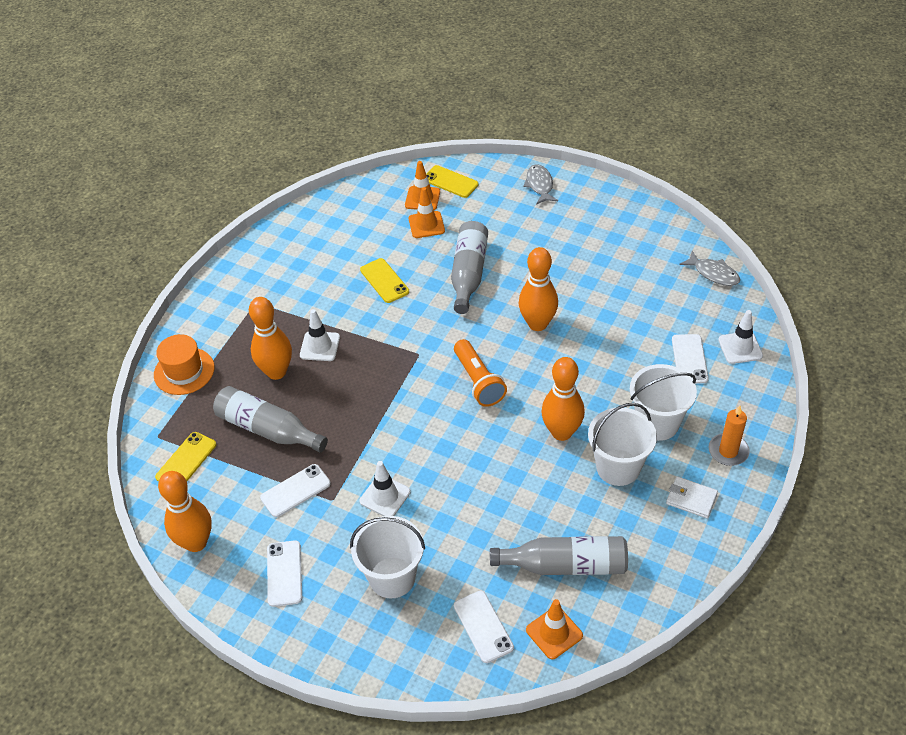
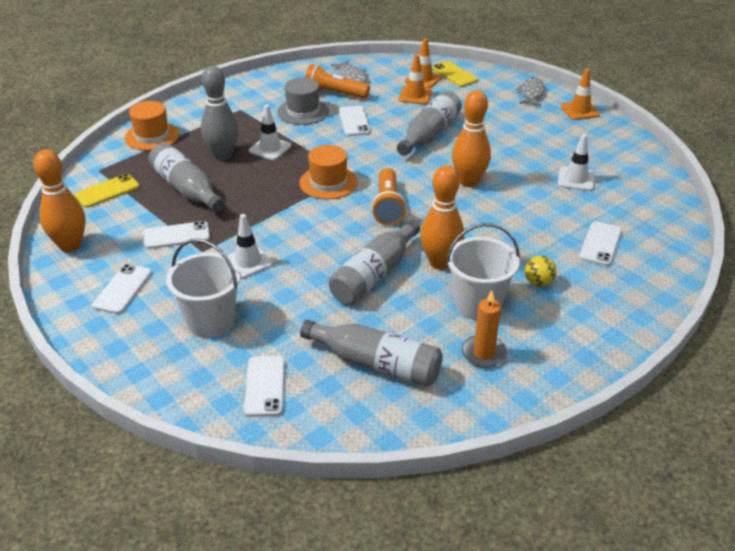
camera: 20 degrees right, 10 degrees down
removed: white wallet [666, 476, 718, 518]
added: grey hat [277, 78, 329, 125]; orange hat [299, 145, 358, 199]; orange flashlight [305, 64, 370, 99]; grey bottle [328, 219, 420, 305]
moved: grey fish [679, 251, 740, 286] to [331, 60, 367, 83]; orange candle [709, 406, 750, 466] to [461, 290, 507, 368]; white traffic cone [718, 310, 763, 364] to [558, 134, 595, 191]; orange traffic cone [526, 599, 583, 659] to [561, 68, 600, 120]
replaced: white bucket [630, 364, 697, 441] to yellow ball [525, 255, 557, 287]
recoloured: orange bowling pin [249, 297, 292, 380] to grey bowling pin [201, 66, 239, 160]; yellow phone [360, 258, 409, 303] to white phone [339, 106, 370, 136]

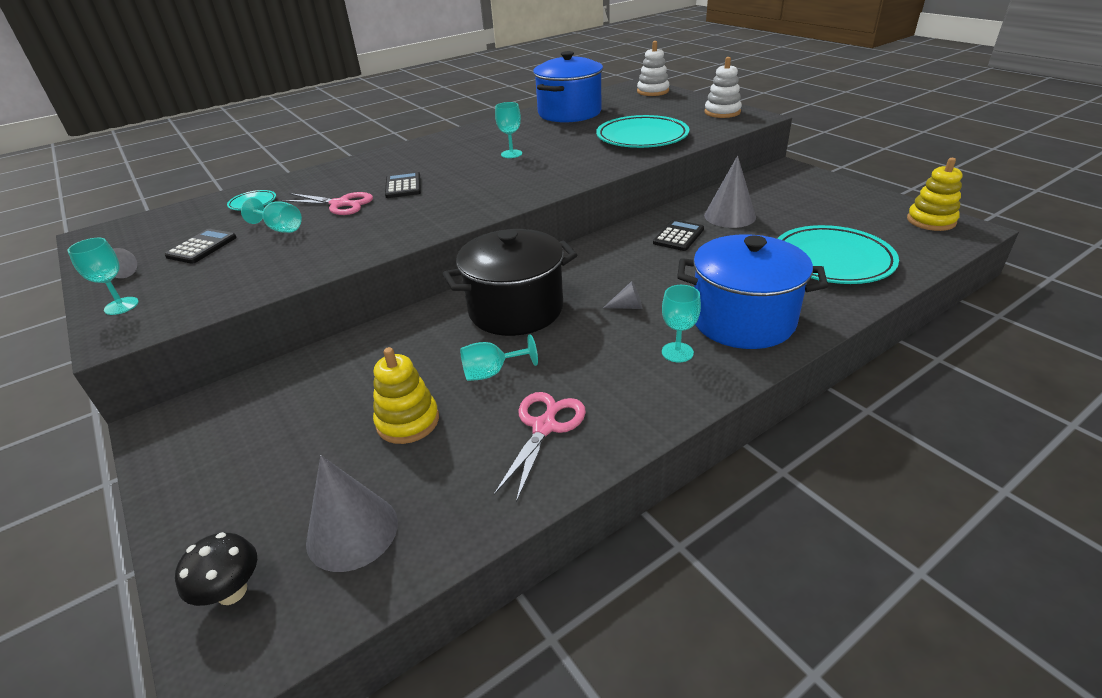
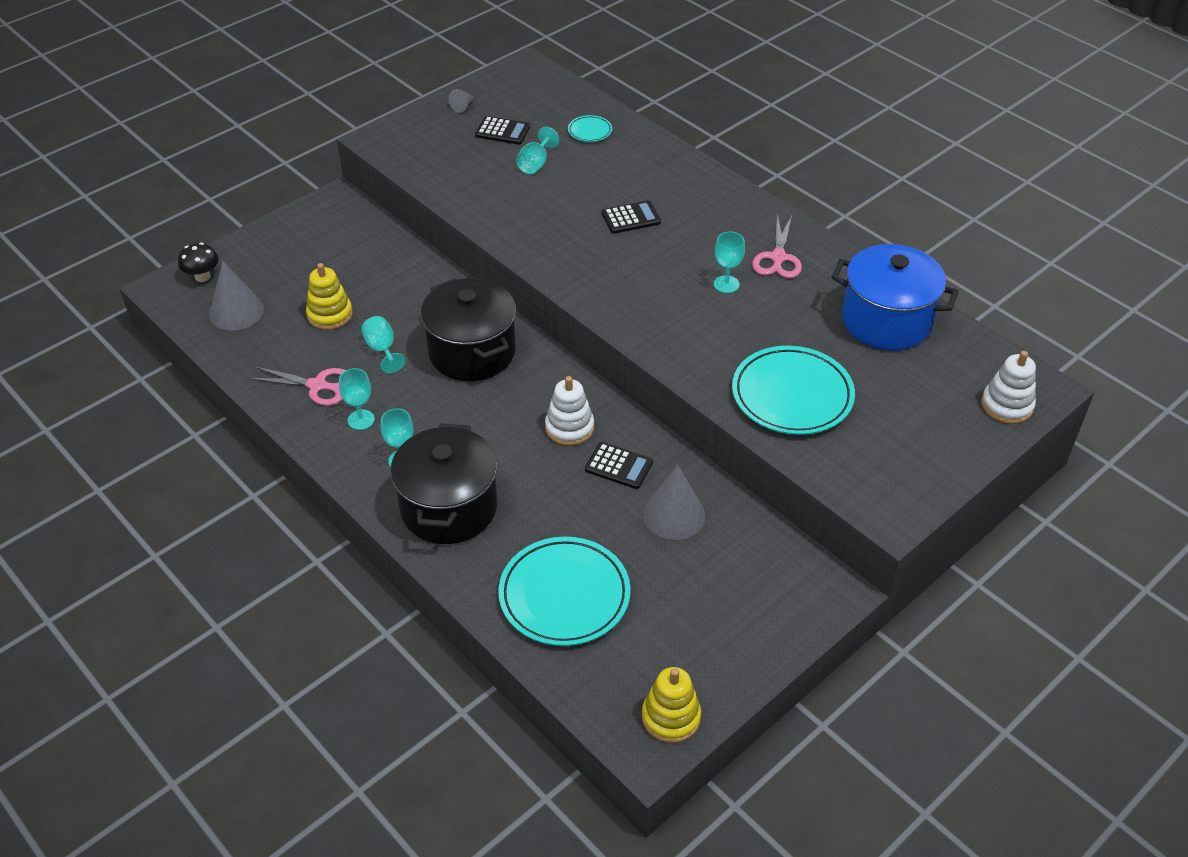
camera: 80 degrees right, 10 degrees up
removed: grey cone [603, 281, 643, 309]
moved: turquoise goblet [67, 238, 139, 315] to [339, 368, 375, 430]; white stacking toy [705, 57, 742, 118] to [545, 376, 594, 446]; pink scissors [281, 192, 373, 215] to [752, 213, 802, 278]
recoloured: blue pot [677, 234, 828, 349] to black pot [390, 424, 497, 544]

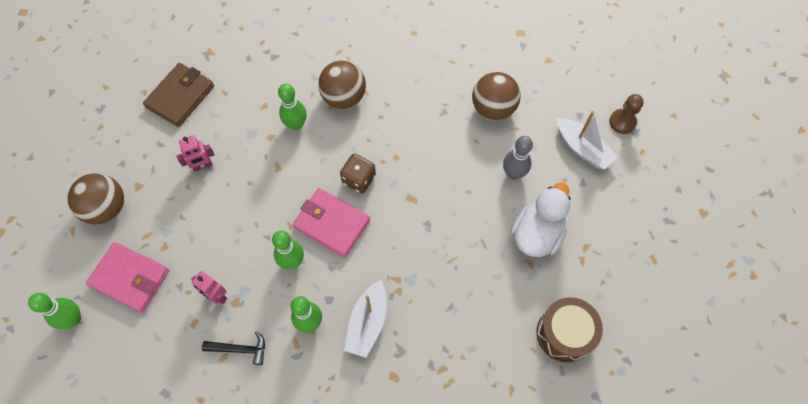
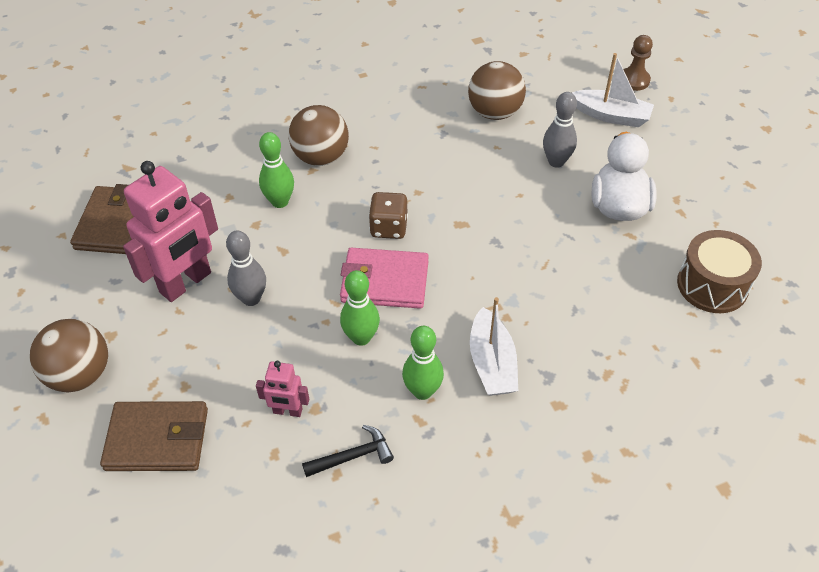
camera: 25 degrees left, 15 degrees down
removed: green bowling pin [28, 293, 81, 329]
added: grey bowling pin [226, 230, 266, 306]
recoloured: pink wallet [86, 242, 169, 313] to brown wallet [100, 401, 208, 471]
resized: pink robot [176, 135, 214, 172] = [123, 161, 218, 302] x2.07

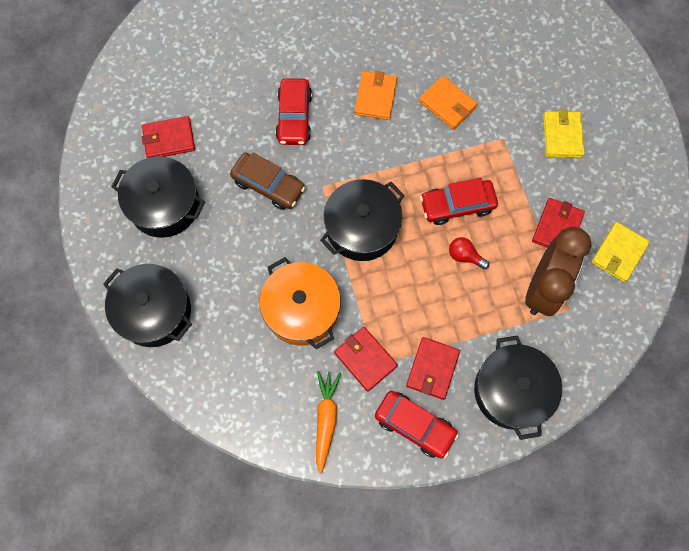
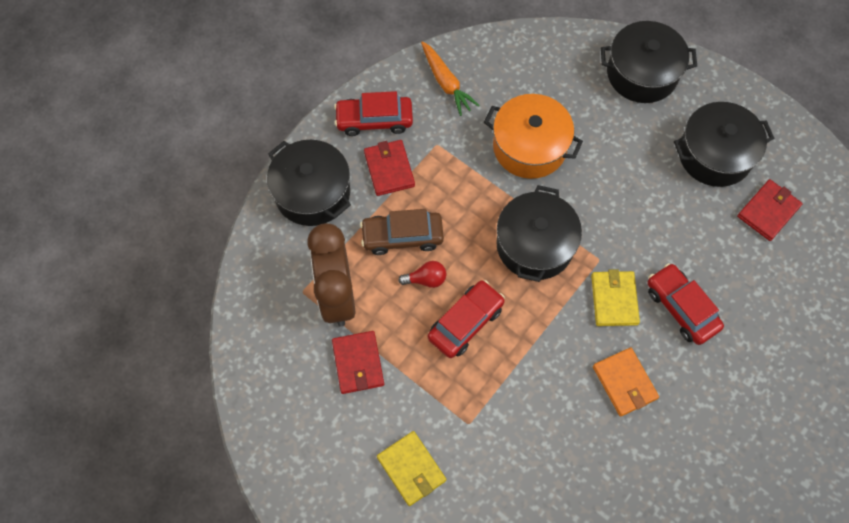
camera: 145 degrees right, 5 degrees down
removed: red wallet [334, 327, 398, 392]; orange wallet [419, 76, 478, 129]
moved: brown car [230, 152, 305, 210] to [360, 209, 444, 255]; yellow wallet [591, 222, 650, 282] to [591, 269, 640, 326]

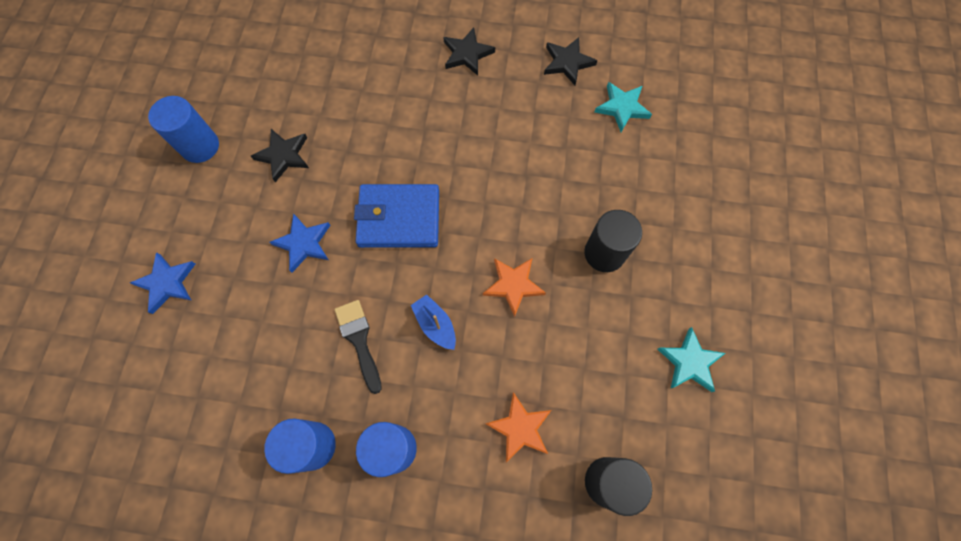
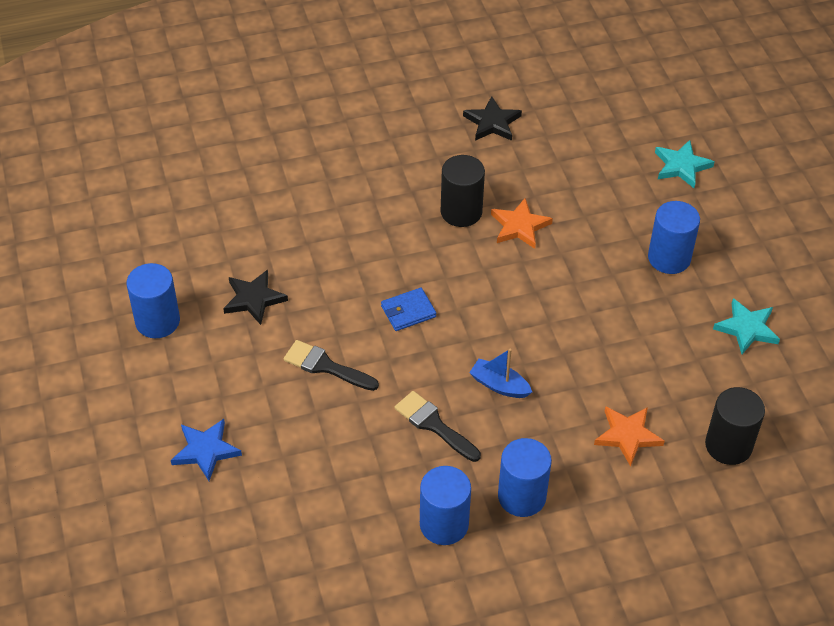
camera: 25 degrees left, 20 degrees down
removed: black star [443, 28, 495, 75]
added: blue cylinder [648, 201, 700, 274]
moved: black cylinder [584, 210, 642, 272] to [440, 155, 485, 227]; orange star [483, 258, 546, 317] to [491, 198, 553, 249]; turquoise star [595, 82, 652, 132] to [655, 140, 715, 188]
replaced: blue star [269, 213, 331, 272] to black brush [284, 340, 379, 391]
resized: blue wallet [354, 184, 439, 248] = [381, 288, 436, 331] x0.53

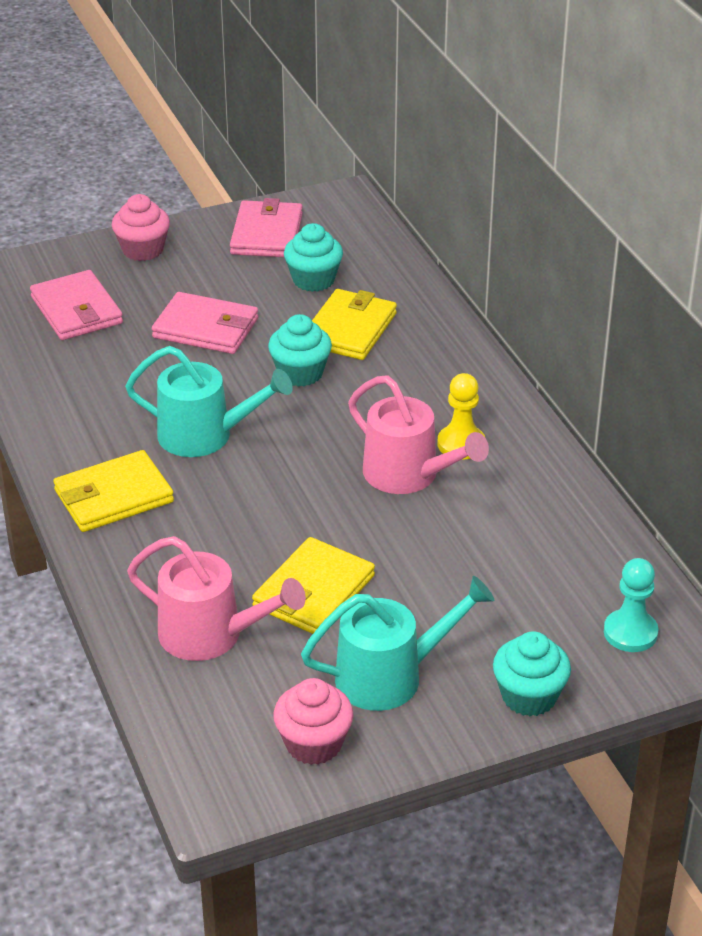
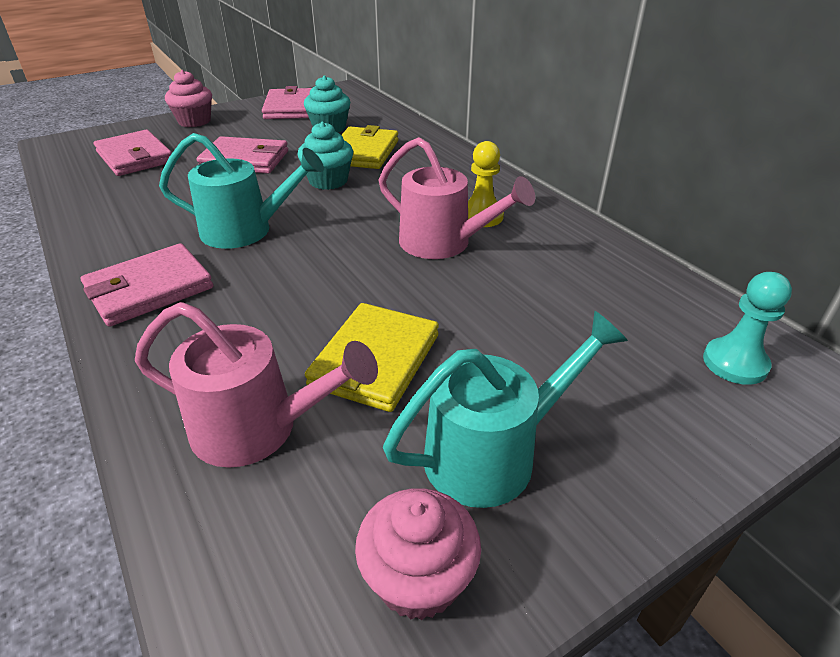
camera: 10 degrees left, 0 degrees up
removed: turquoise cupcake [493, 631, 571, 716]
recoloured: yellow wallet [53, 450, 174, 532] to pink wallet [81, 243, 213, 327]

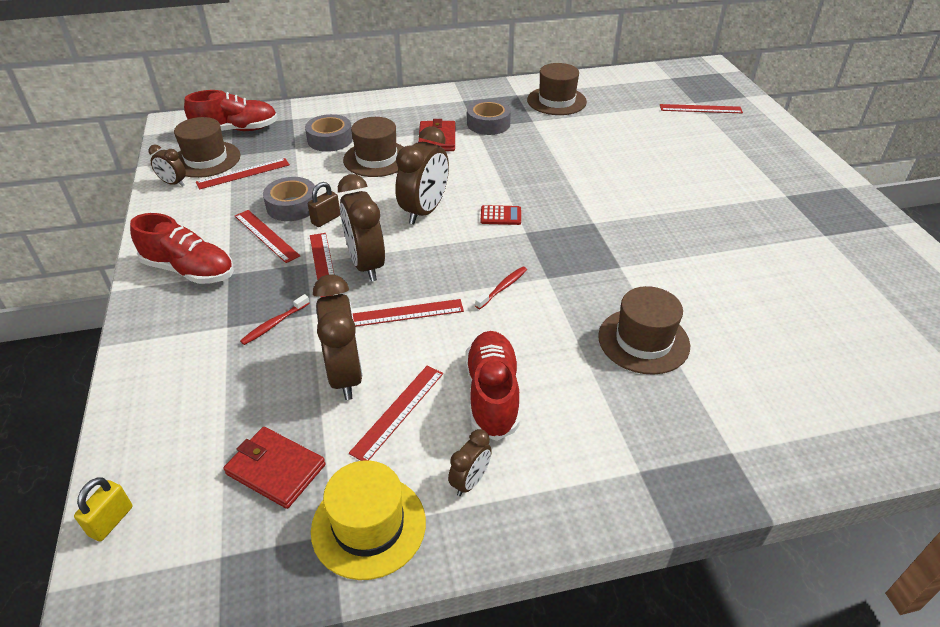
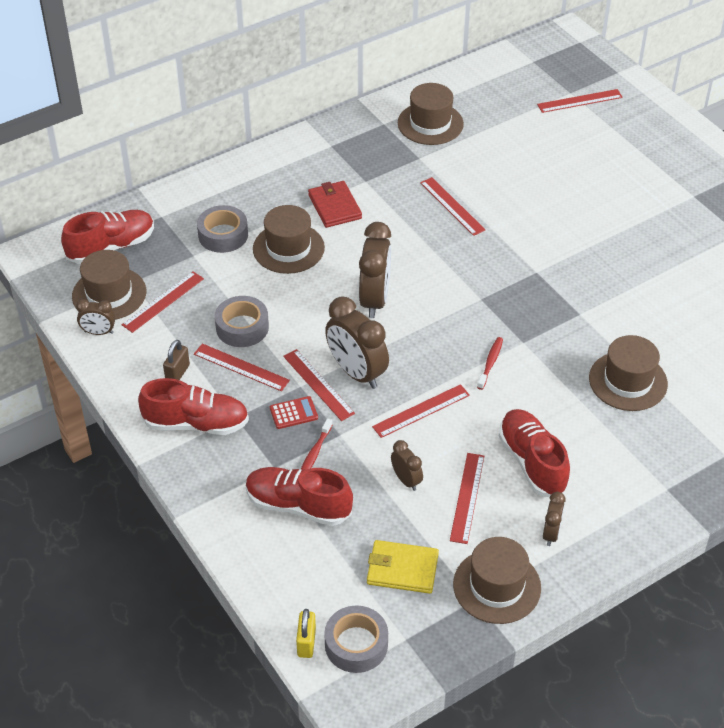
camera: 20 degrees left, 5 degrees up
added: red shoe [246, 467, 353, 526]; red ruler [420, 177, 485, 236]
moved: brown padlock [308, 182, 340, 227] to [163, 340, 190, 380]; red calculator [480, 205, 521, 225] to [270, 396, 318, 429]; grey tape [467, 99, 511, 135] to [324, 605, 388, 673]
recoloured: red wallet [224, 427, 326, 509] to yellow wallet [367, 540, 439, 594]; yellow hat [311, 460, 426, 580] to brown hat [453, 537, 541, 624]
resized: brown clock [313, 275, 362, 400] = [391, 440, 423, 491] x0.52

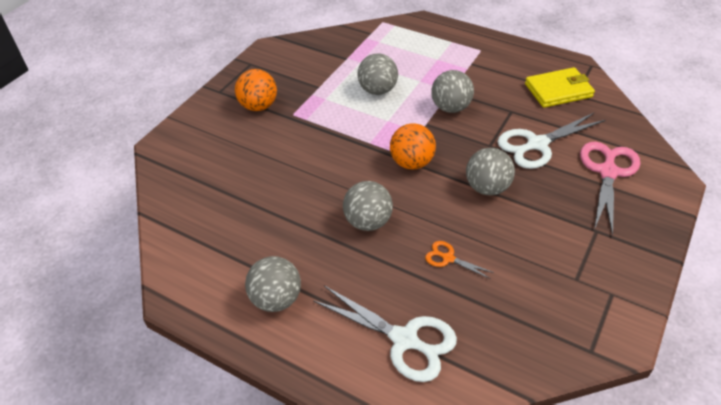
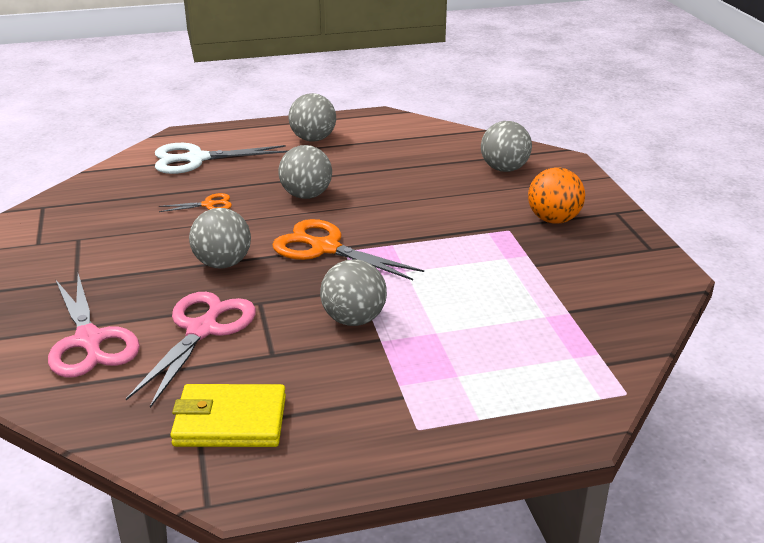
camera: 135 degrees right, 15 degrees down
moved: grey ball [357, 53, 398, 95] to [481, 121, 532, 172]
replaced: orange ball [390, 123, 436, 169] to orange scissors [272, 219, 424, 280]
recoloured: white scissors [497, 113, 605, 169] to pink scissors [126, 292, 256, 408]
turned: yellow wallet [525, 67, 595, 108] = [170, 384, 286, 447] 60 degrees clockwise

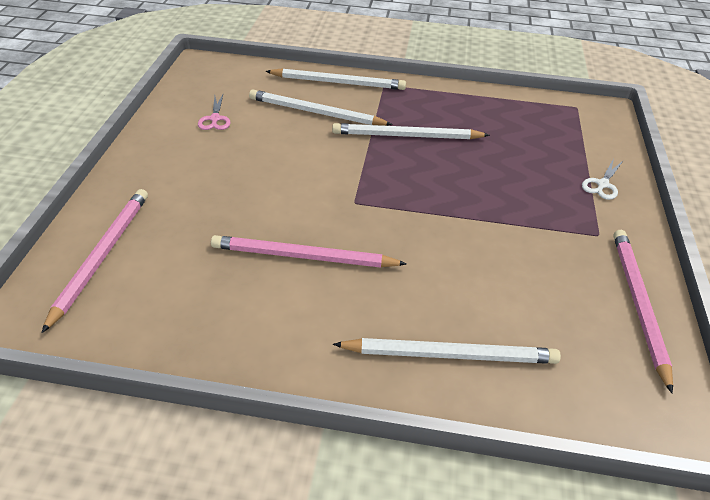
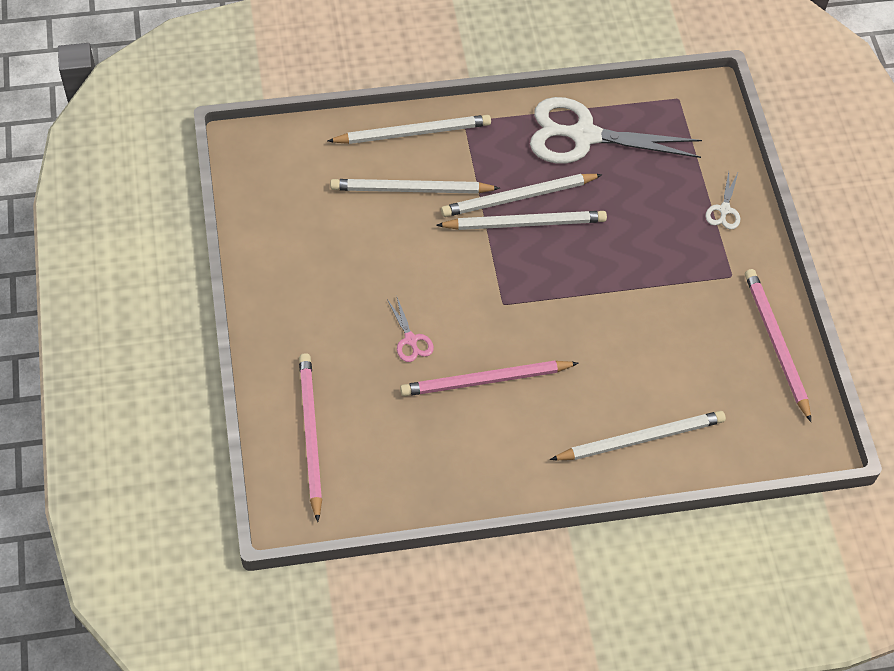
camera: 20 degrees left, 15 degrees up
added: white pencil [436, 211, 607, 230]; white scissors [530, 97, 702, 163]
moved: pink scissors [198, 95, 231, 130] to [387, 295, 434, 362]

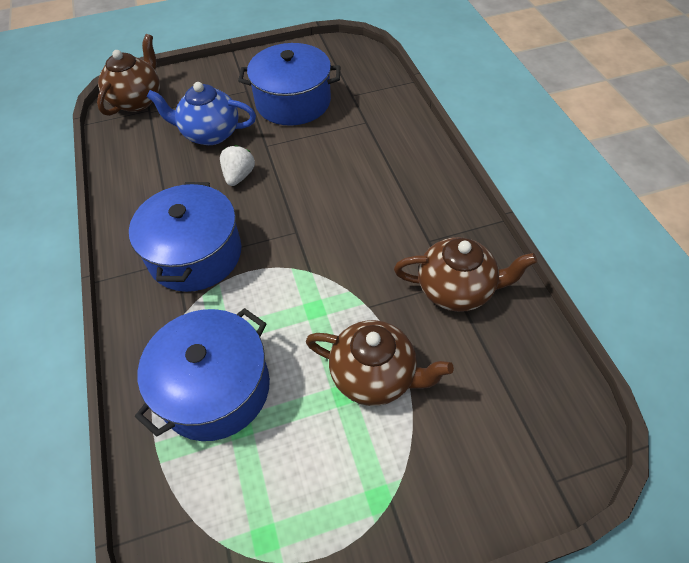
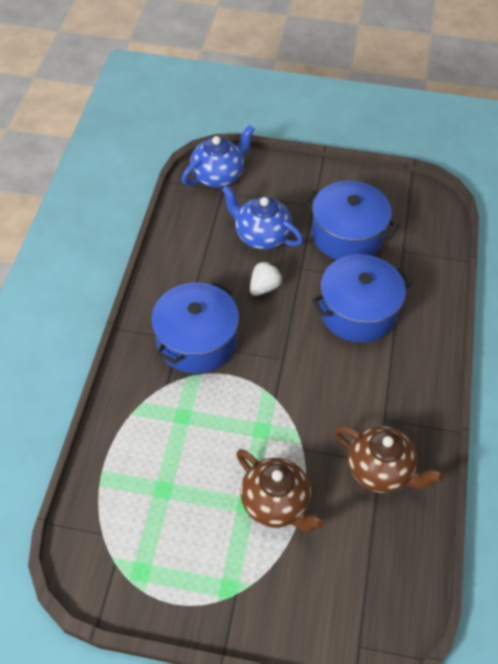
camera: 25 degrees right, 0 degrees up
moved: blue pot [135, 308, 270, 441] to [312, 254, 412, 343]
recoloured: brown teapot [97, 34, 160, 116] to blue teapot [182, 125, 255, 187]

